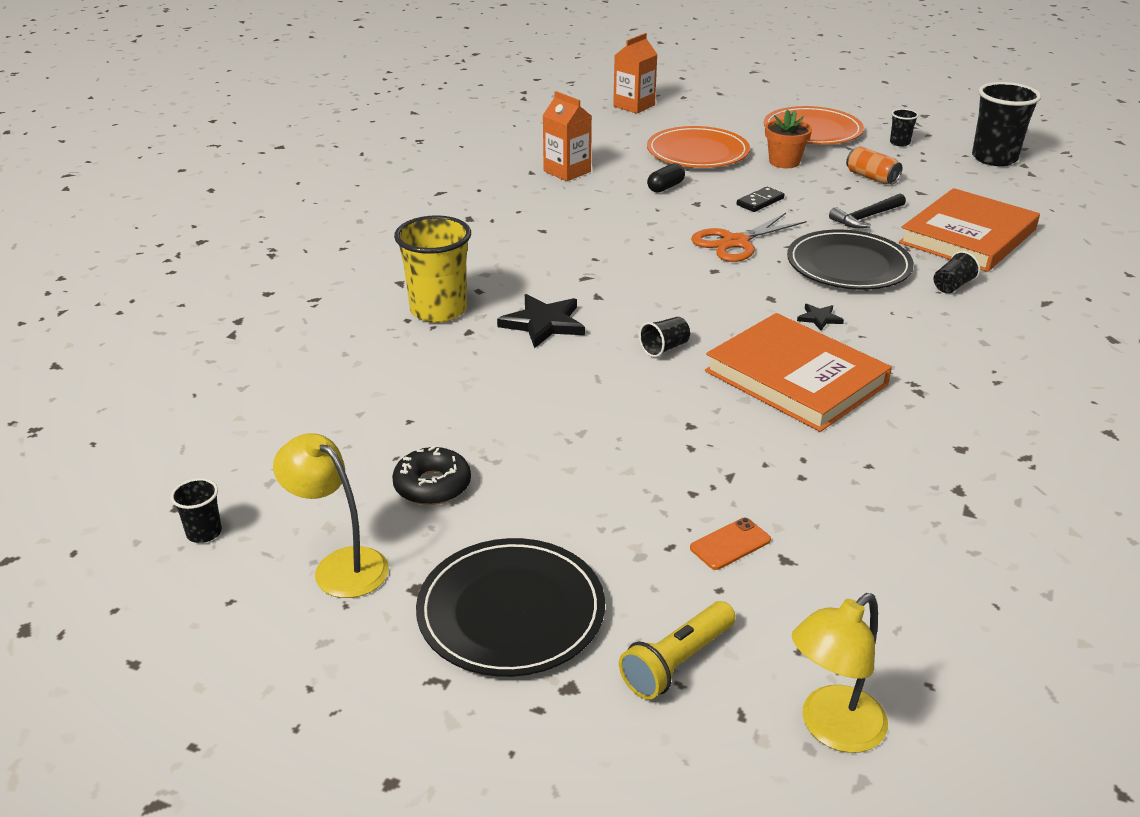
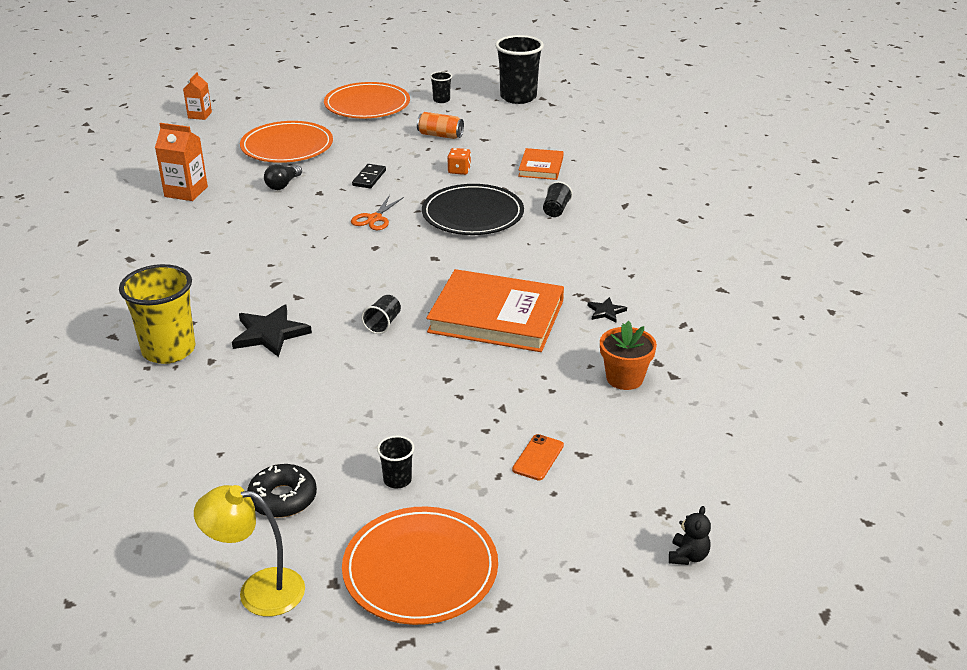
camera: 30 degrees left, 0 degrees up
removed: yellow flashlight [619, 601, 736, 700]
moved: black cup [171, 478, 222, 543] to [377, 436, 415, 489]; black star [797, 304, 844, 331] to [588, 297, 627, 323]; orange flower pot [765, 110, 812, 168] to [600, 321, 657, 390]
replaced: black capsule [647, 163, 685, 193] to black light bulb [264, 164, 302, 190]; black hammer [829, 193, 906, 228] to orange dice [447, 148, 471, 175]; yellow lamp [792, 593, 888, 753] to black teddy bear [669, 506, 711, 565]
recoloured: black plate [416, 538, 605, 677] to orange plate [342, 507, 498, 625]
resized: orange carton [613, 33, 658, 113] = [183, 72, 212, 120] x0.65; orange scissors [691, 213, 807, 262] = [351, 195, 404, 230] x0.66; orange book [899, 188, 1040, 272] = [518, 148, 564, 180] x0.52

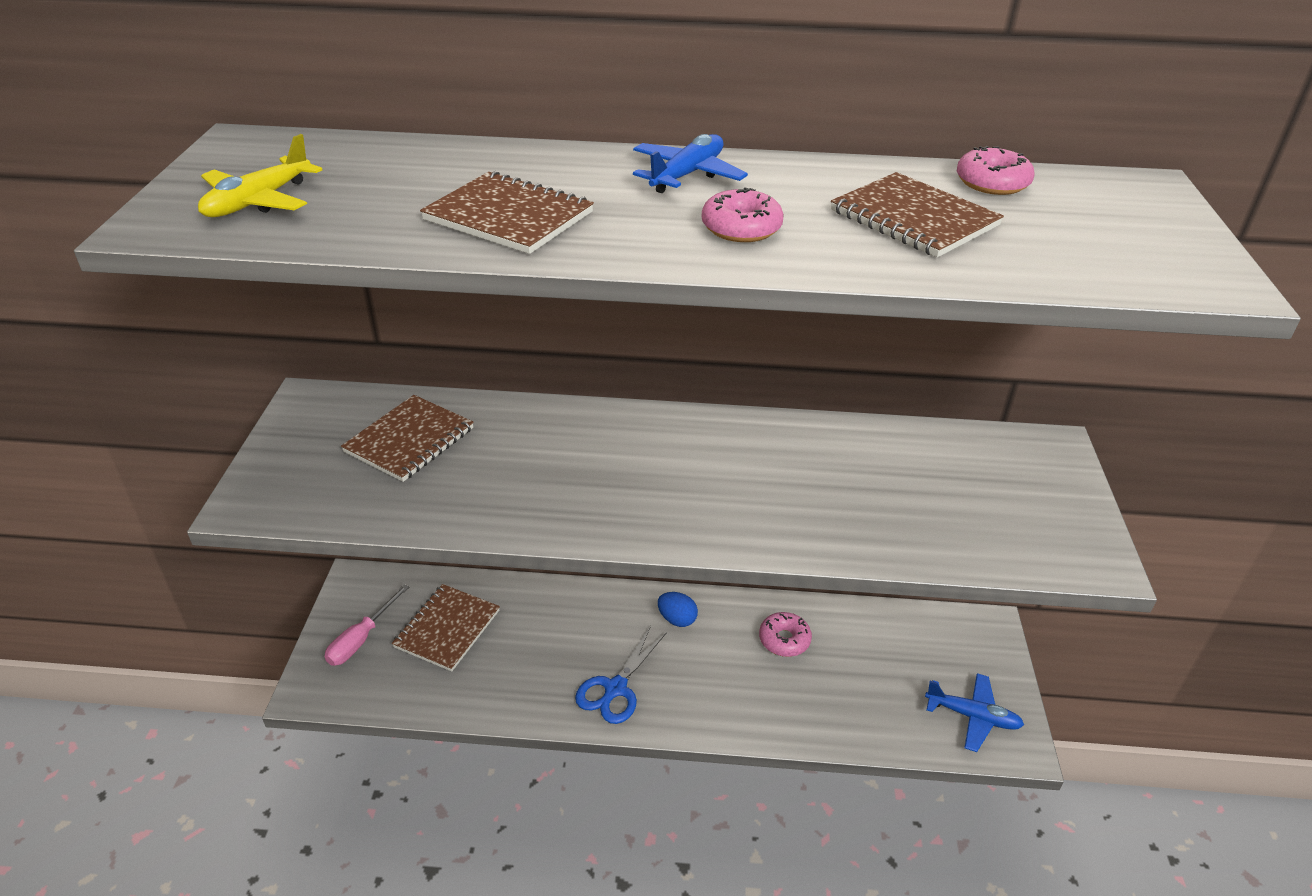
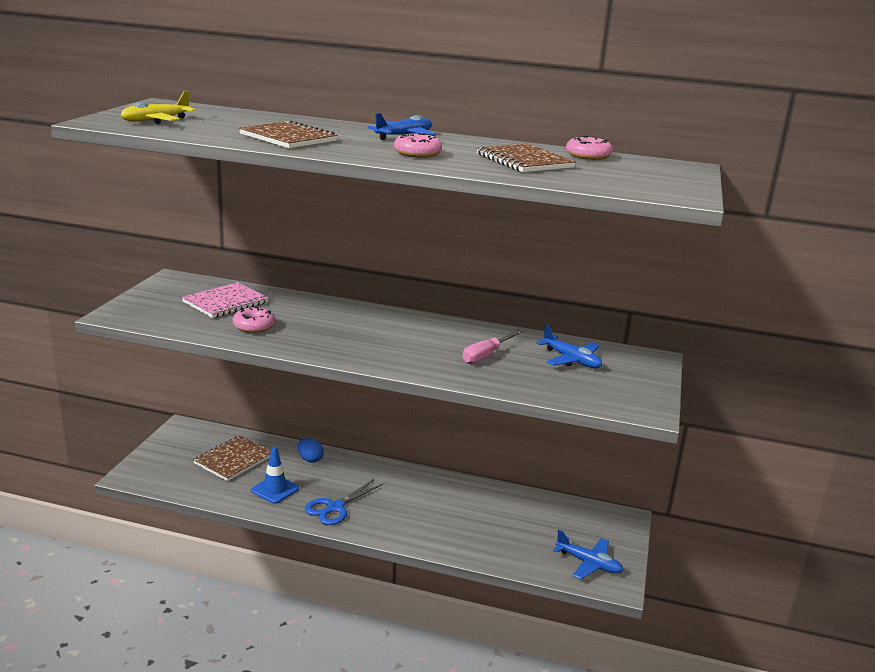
camera: 10 degrees right, 15 degrees down
added: blue traffic cone [251, 447, 299, 504]; blue plane [536, 324, 602, 368]
moved: pink donut [759, 612, 812, 657] to [233, 307, 275, 333]; blue egg [658, 592, 698, 627] to [297, 438, 324, 463]; pink screwdriver [324, 584, 409, 666] to [462, 329, 524, 364]
recoloured: brown notebook [341, 395, 474, 482] to pink notebook [182, 282, 268, 318]

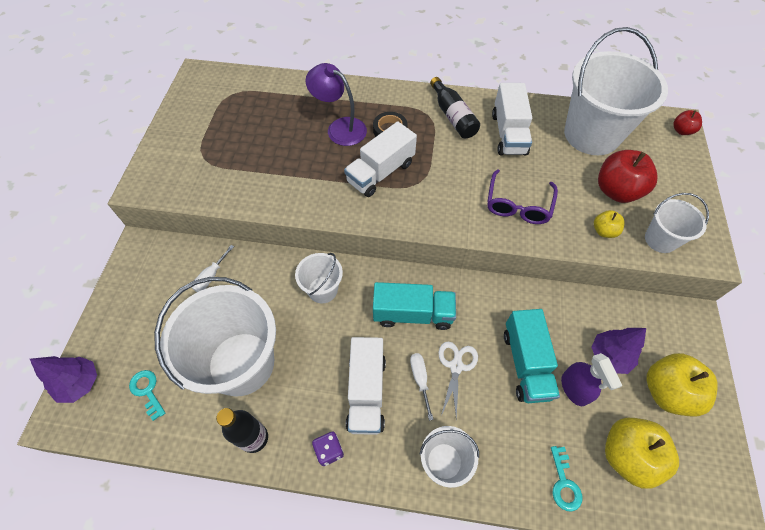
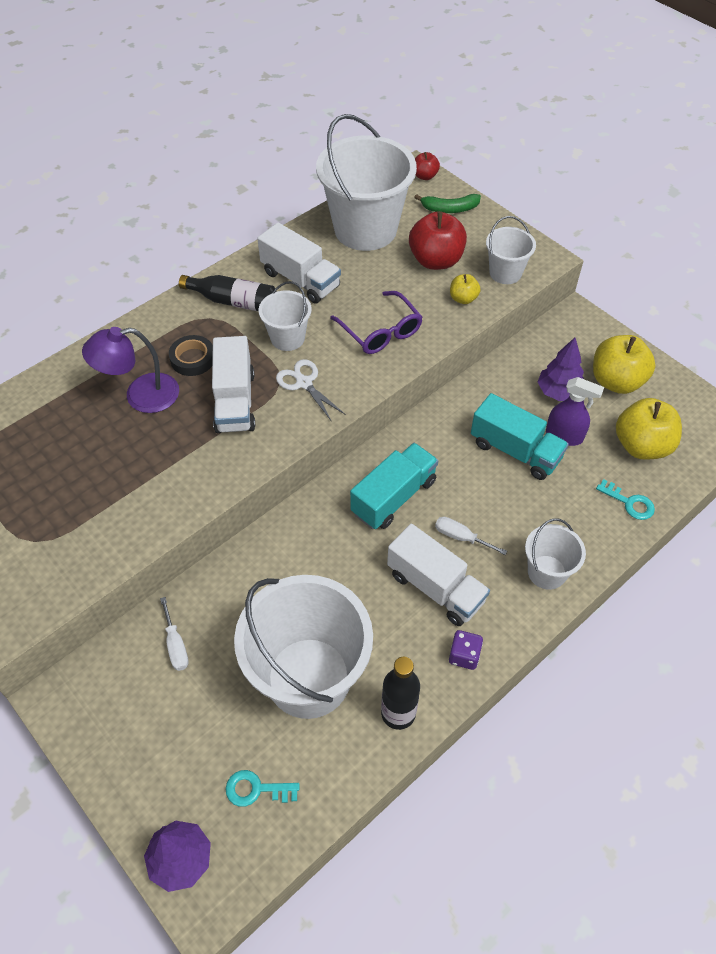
camera: 50 degrees left, 5 degrees down
added: green banana [414, 194, 481, 213]
moved: white bucket [295, 253, 343, 303] to [259, 281, 312, 351]; white scissors [438, 342, 478, 420] to [276, 359, 346, 422]

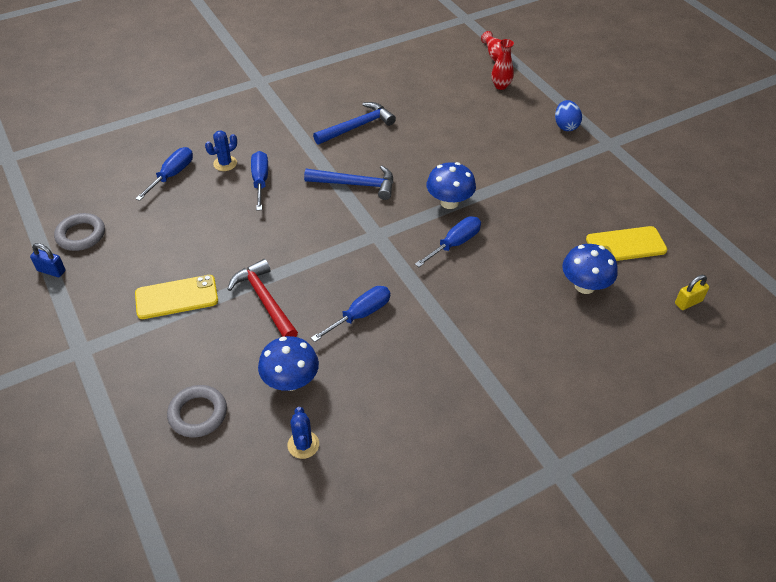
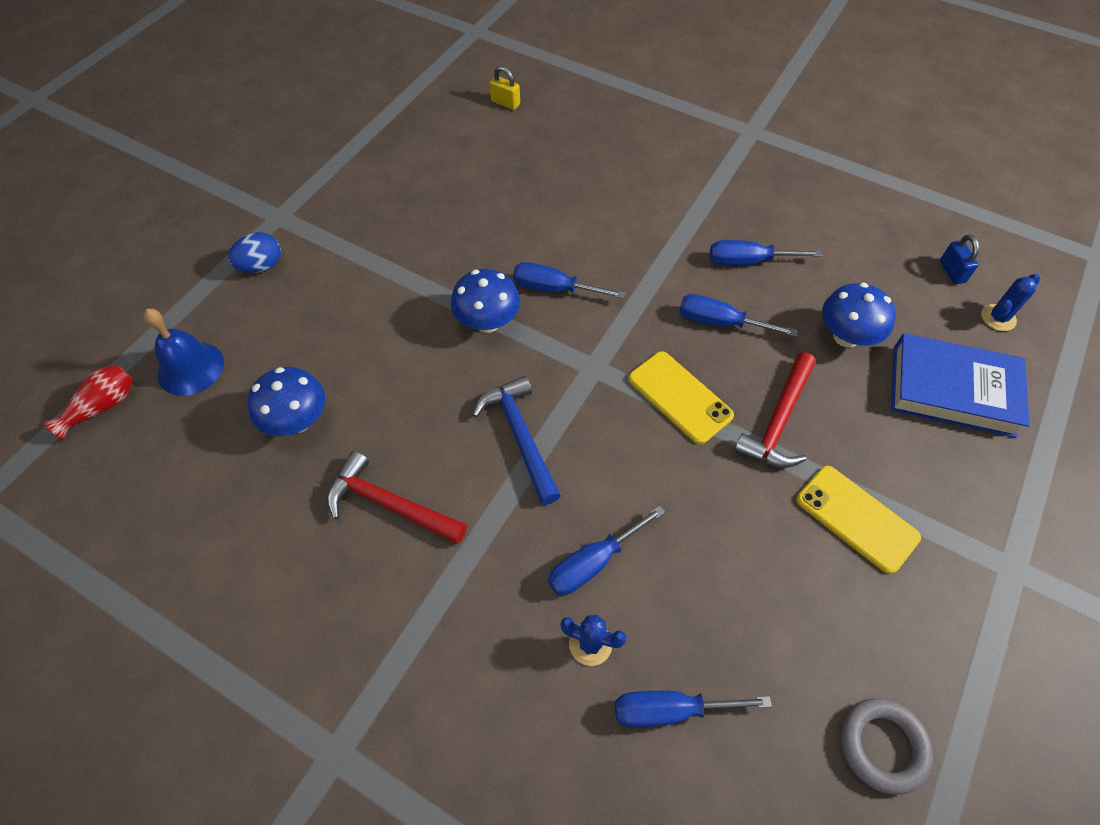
camera: 120 degrees left, 10 degrees up
added: blue screwdriver [710, 240, 822, 265]
moved: blue mushroom [562, 244, 617, 294] to [247, 367, 325, 436]; yellow phone [586, 226, 668, 261] to [628, 351, 734, 444]; blue padlock [30, 243, 66, 277] to [940, 234, 979, 284]; blue cactus [287, 407, 319, 459] to [981, 274, 1040, 331]
replaced: red vase [491, 39, 514, 90] to blue bell [143, 309, 224, 396]; grey ring [167, 385, 227, 437] to blue book [891, 333, 1030, 438]
recoloured: blue hammer [313, 102, 396, 145] to red hammer [327, 451, 467, 544]

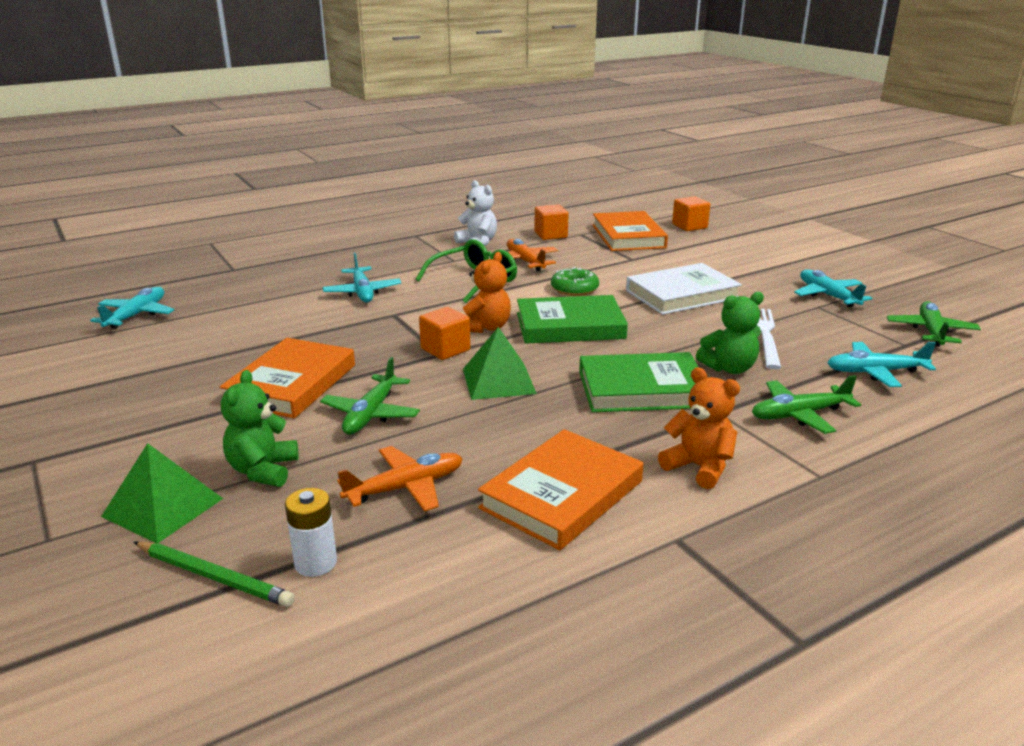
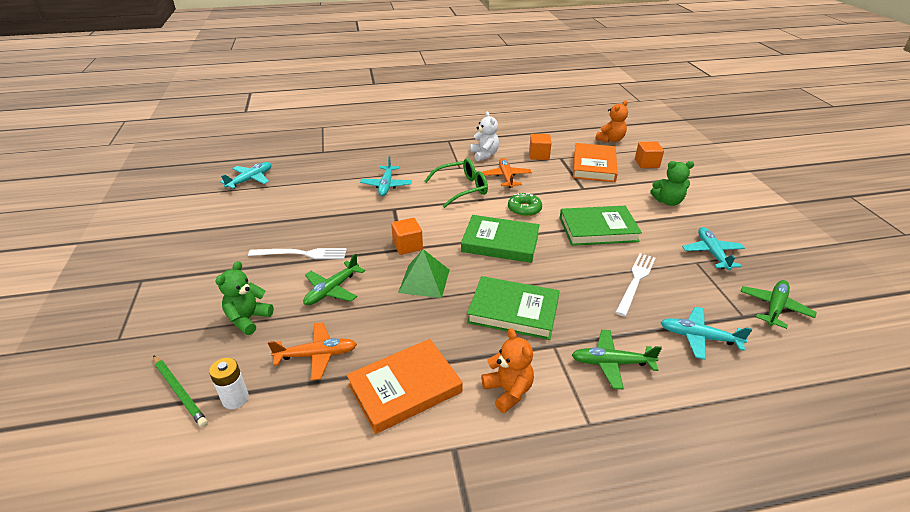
camera: 20 degrees right, 10 degrees up
removed: green pyramid [101, 443, 223, 543]
moved: orange teddy bear [463, 252, 511, 333] to [596, 100, 628, 142]; green teddy bear [696, 292, 764, 374] to [650, 161, 694, 206]
replaced: orange book [220, 338, 355, 418] to white fork [248, 248, 347, 259]
recoloured: white book [626, 263, 742, 315] to green book [560, 206, 642, 246]

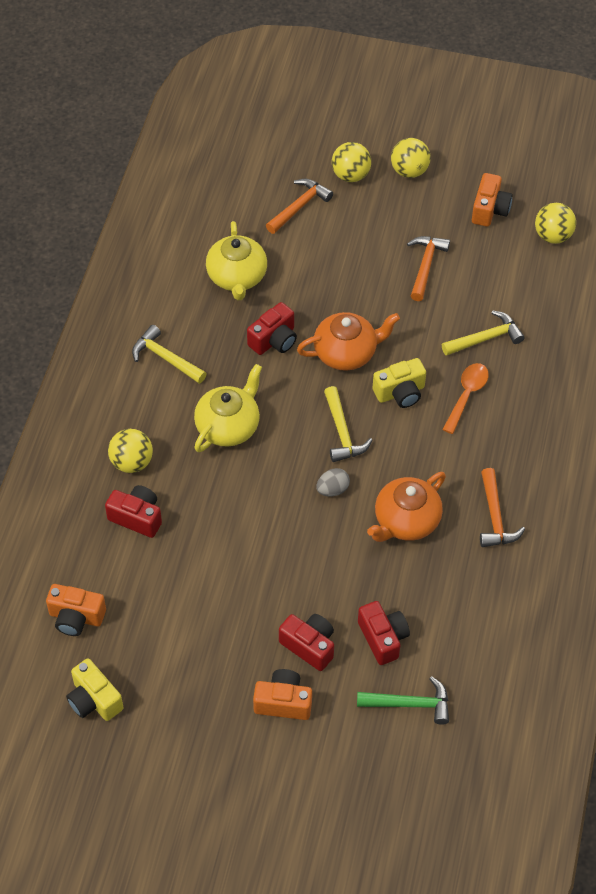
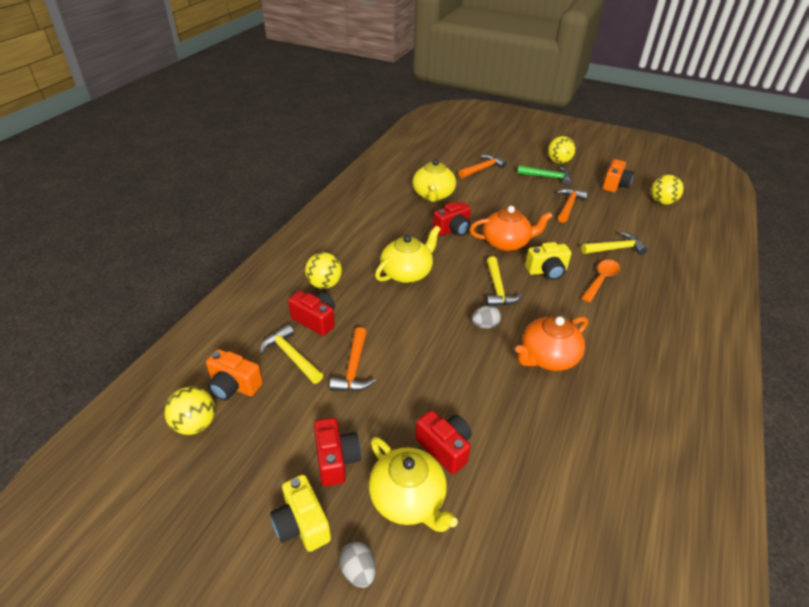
camera: 10 degrees right, 15 degrees down
added: grey egg [339, 541, 376, 588]
moved: yellow ball [332, 142, 371, 182] to [164, 387, 215, 435]; yellow hammer [132, 325, 207, 384] to [260, 324, 323, 384]; yellow camera [66, 658, 123, 721] to [270, 475, 331, 552]; red camera [358, 601, 410, 665] to [314, 418, 361, 486]; orange hammer [480, 468, 525, 547] to [329, 327, 376, 392]; green hammer [357, 676, 449, 725] to [517, 166, 571, 186]
replaced: orange camera [253, 669, 312, 720] to yellow teapot [369, 437, 458, 532]

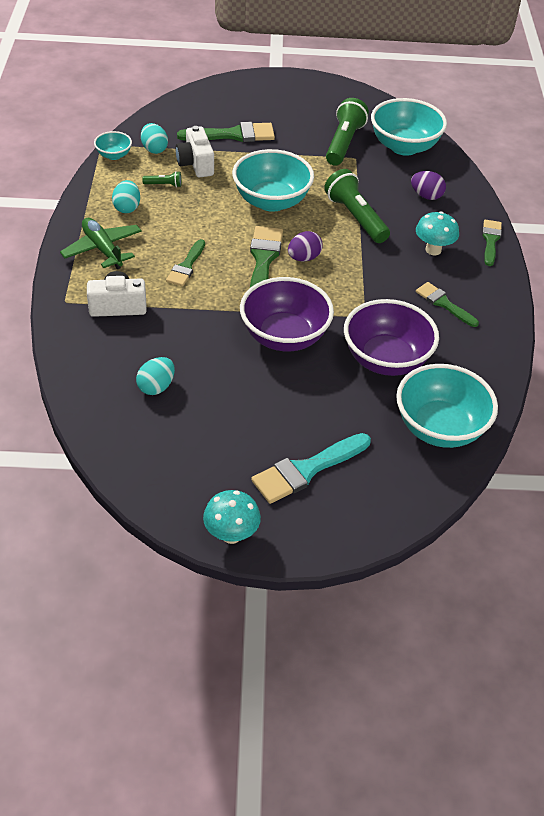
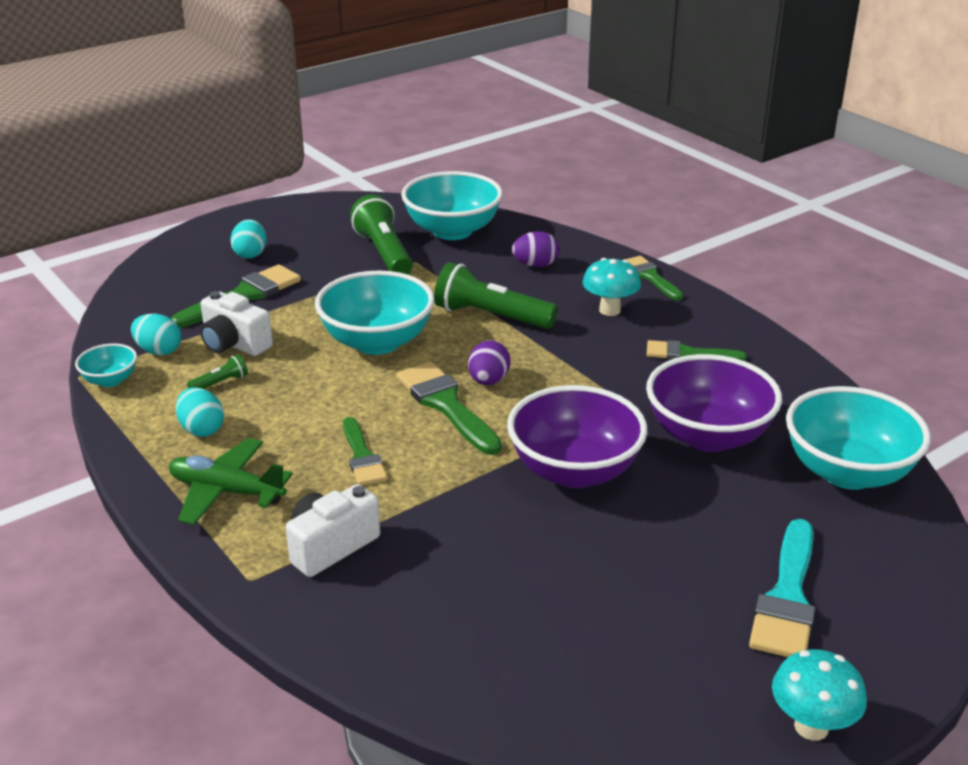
camera: 35 degrees left, 15 degrees down
moved: turquoise egg [136, 357, 175, 395] to [230, 219, 267, 259]

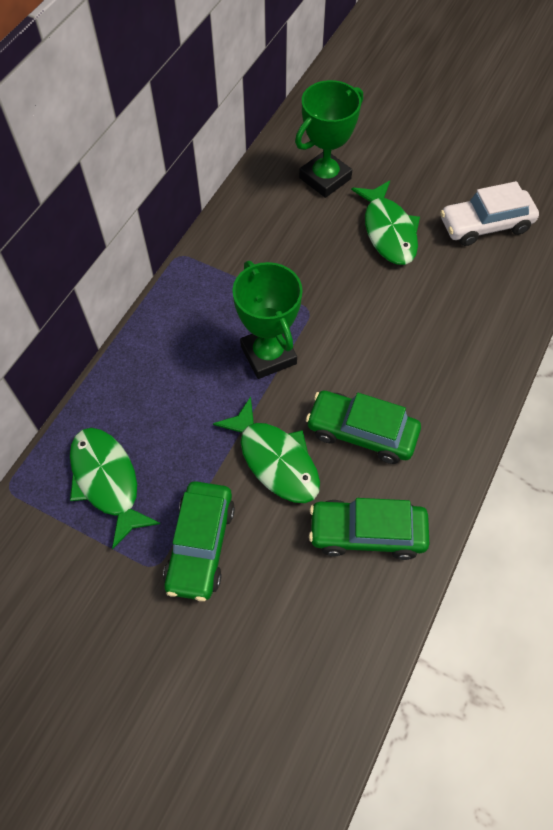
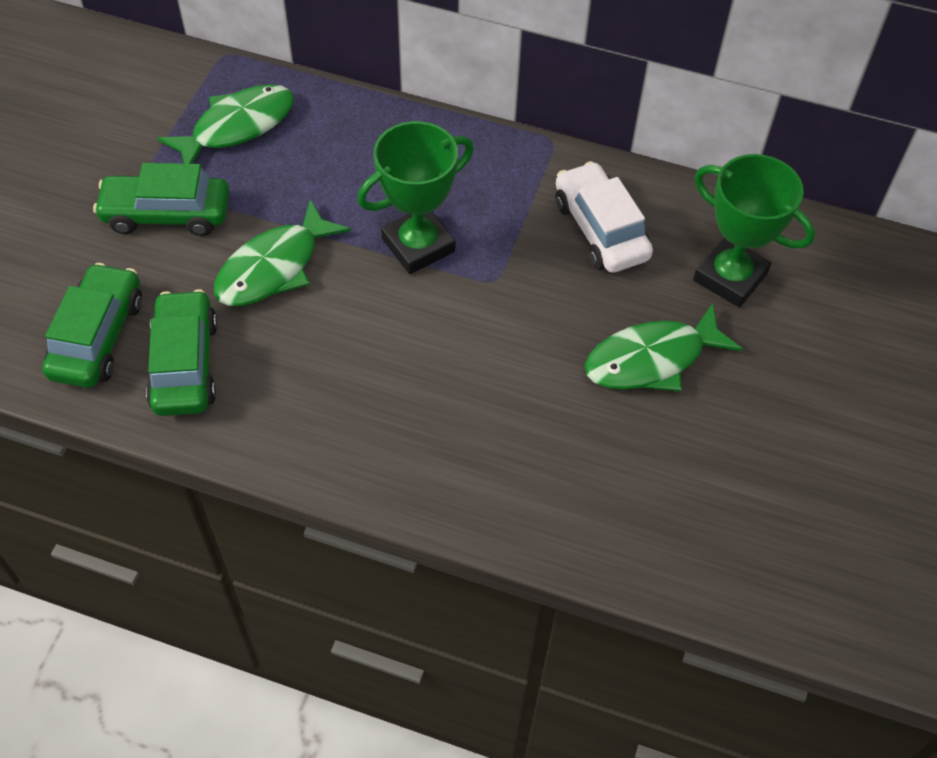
camera: 80 degrees right, 5 degrees down
moved: green car [306, 391, 421, 464] to [42, 263, 142, 388]; white car [440, 181, 539, 246] to [556, 161, 653, 273]

